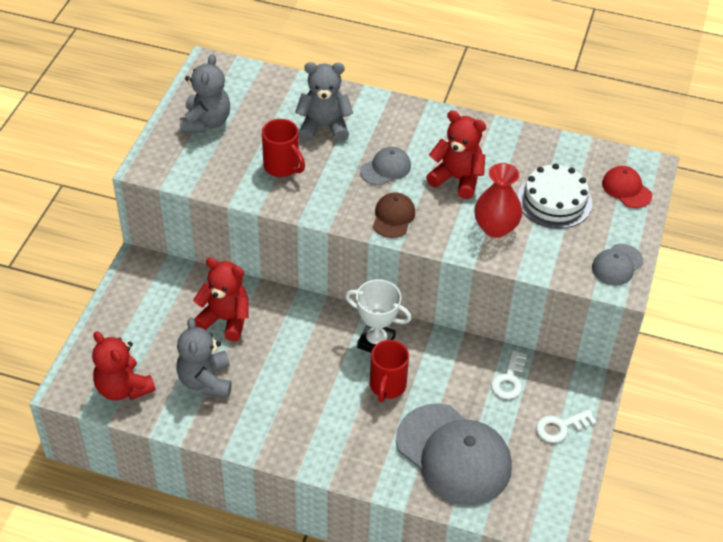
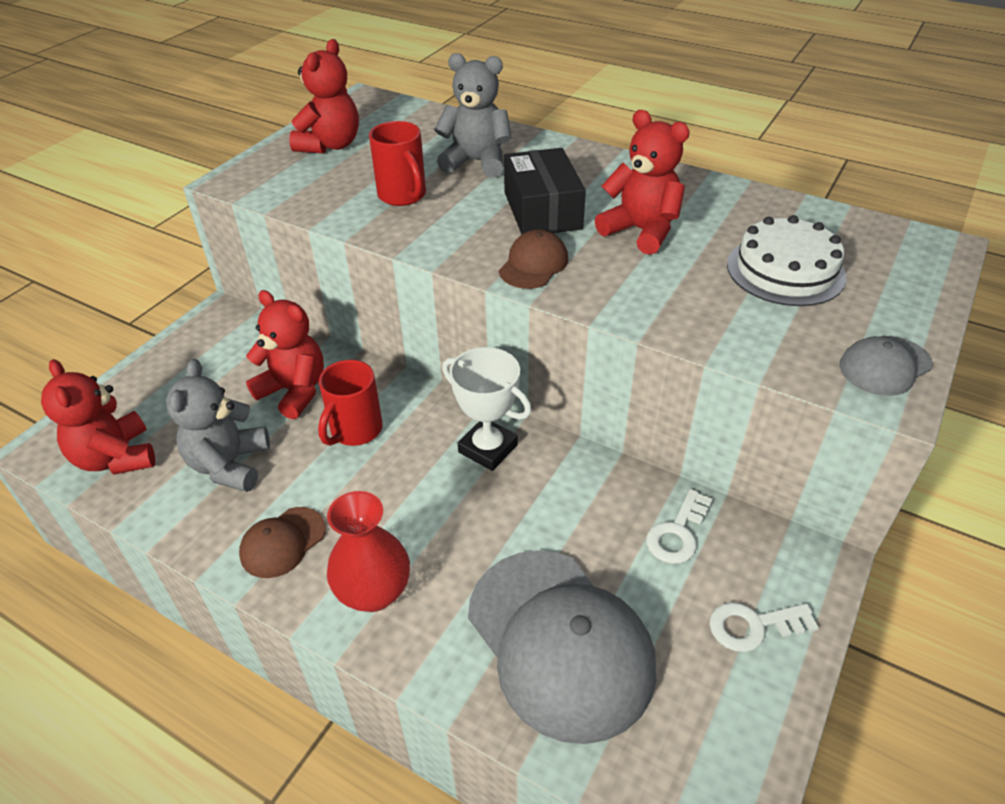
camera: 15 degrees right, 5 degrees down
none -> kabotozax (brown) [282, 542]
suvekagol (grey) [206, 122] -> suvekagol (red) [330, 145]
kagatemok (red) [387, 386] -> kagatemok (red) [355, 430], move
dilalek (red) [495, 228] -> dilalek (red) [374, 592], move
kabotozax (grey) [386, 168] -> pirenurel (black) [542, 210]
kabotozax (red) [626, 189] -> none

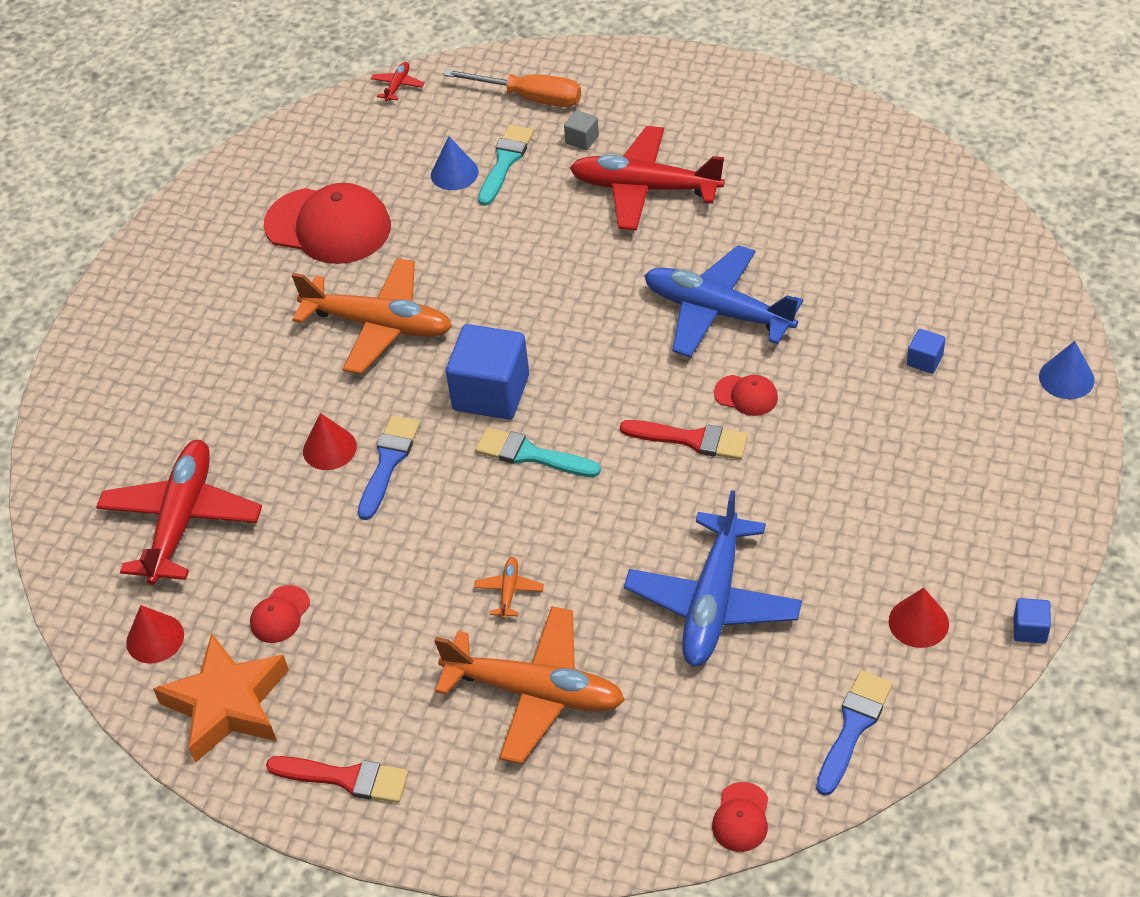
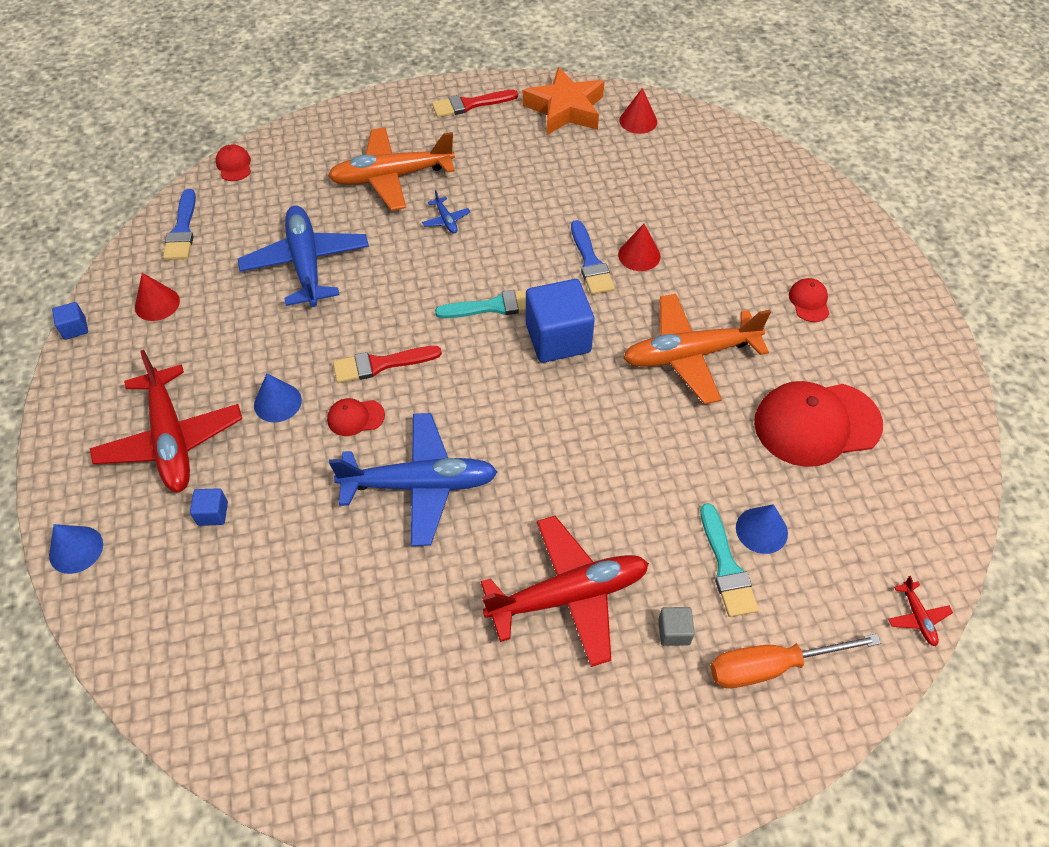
camera: 145 degrees right, 5 degrees up
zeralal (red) [182, 519] -> zeralal (red) [171, 440], move
none -> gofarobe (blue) [277, 402]
zeralal (orange) [509, 591] -> zeralal (blue) [446, 220]
kabotozax (red) [280, 614] -> kabotozax (red) [809, 302], move

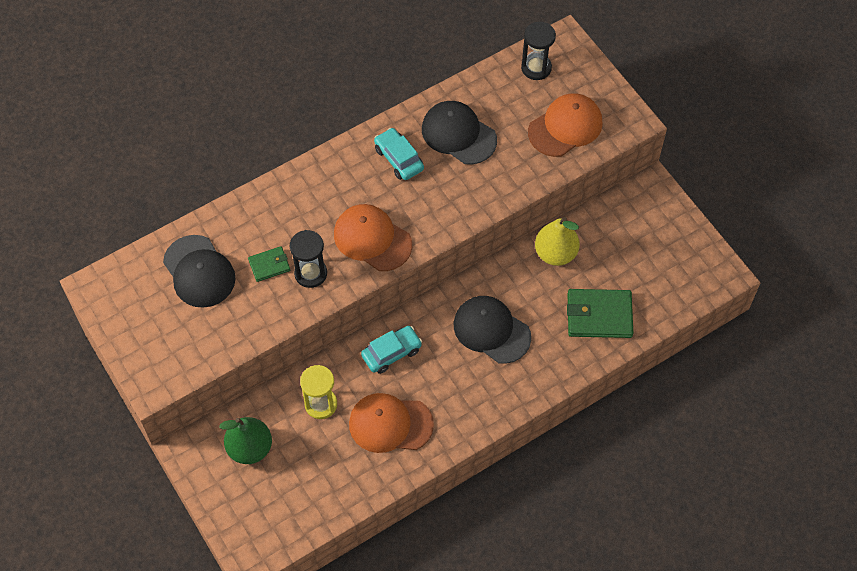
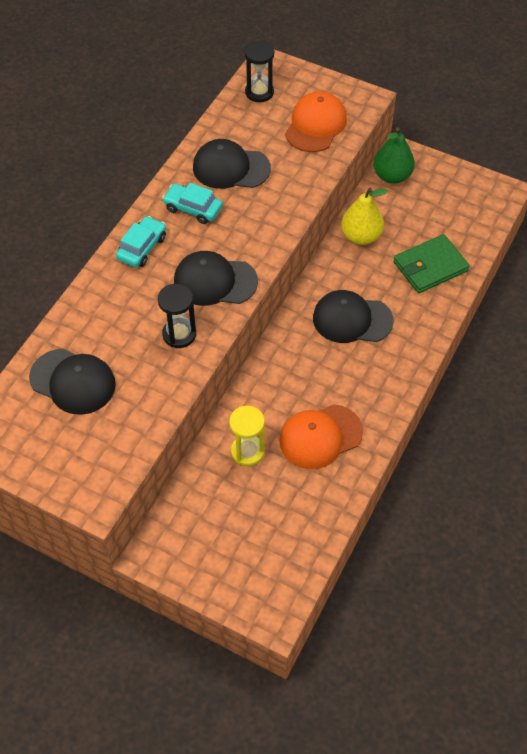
camera: 30 degrees left, 5 degrees down
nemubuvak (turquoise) [391, 353] -> nemubuvak (turquoise) [142, 247], move
kabotozax (orange) [372, 239] -> kabotozax (black) [215, 281]
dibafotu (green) [250, 448] -> dibafotu (green) [392, 176], move
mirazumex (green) [269, 265] -> none

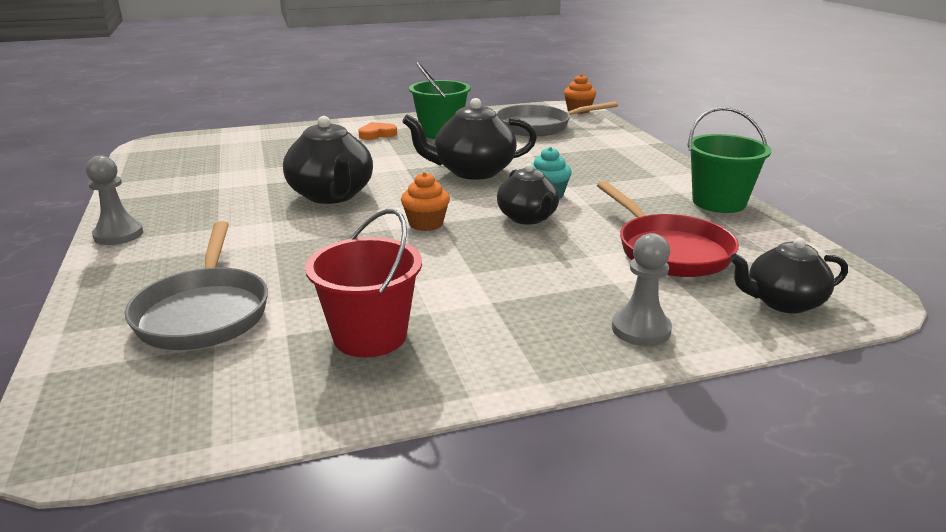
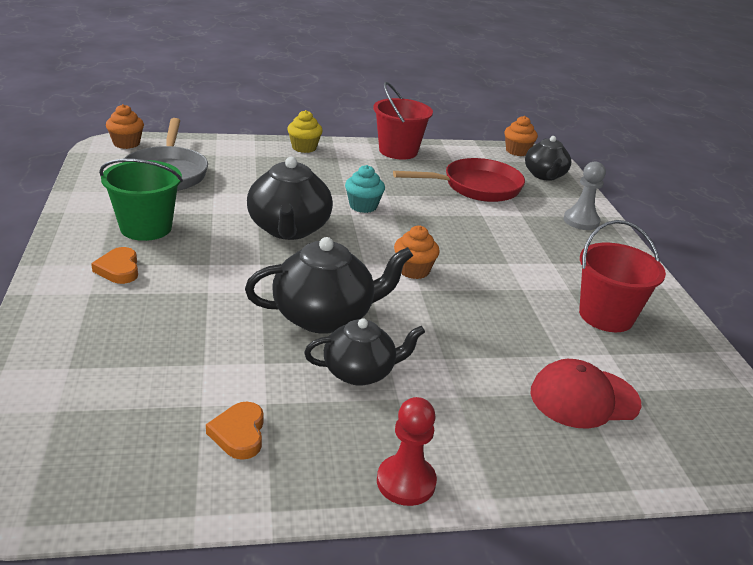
camera: 85 degrees left, 5 degrees up
none -> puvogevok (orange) [239, 434]
none -> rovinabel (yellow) [304, 147]
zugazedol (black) [527, 218] -> zugazedol (black) [360, 372], move
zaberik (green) [718, 202] -> zaberik (red) [398, 151]
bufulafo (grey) [118, 235] -> bufulafo (red) [406, 482]
none -> rovinabel (orange) [517, 151]
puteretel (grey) [204, 312] -> kabotozax (red) [584, 398]

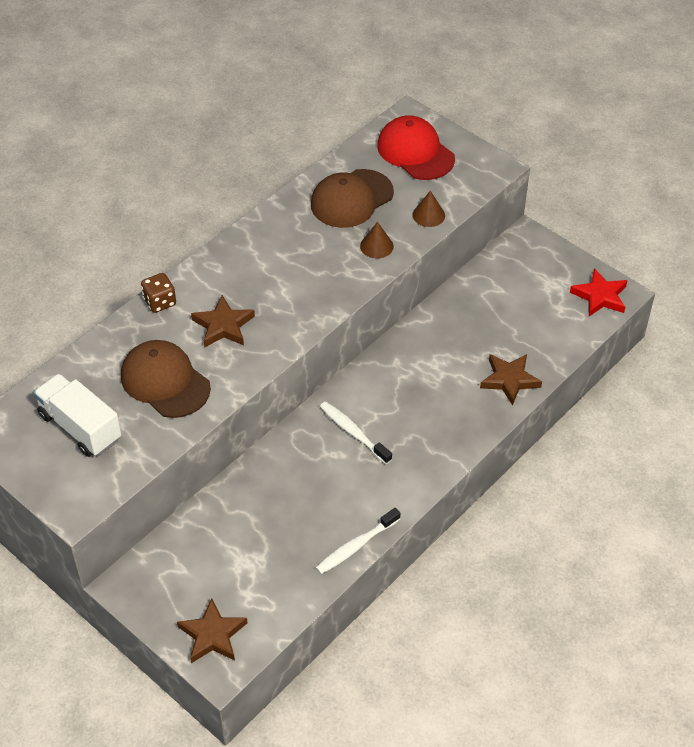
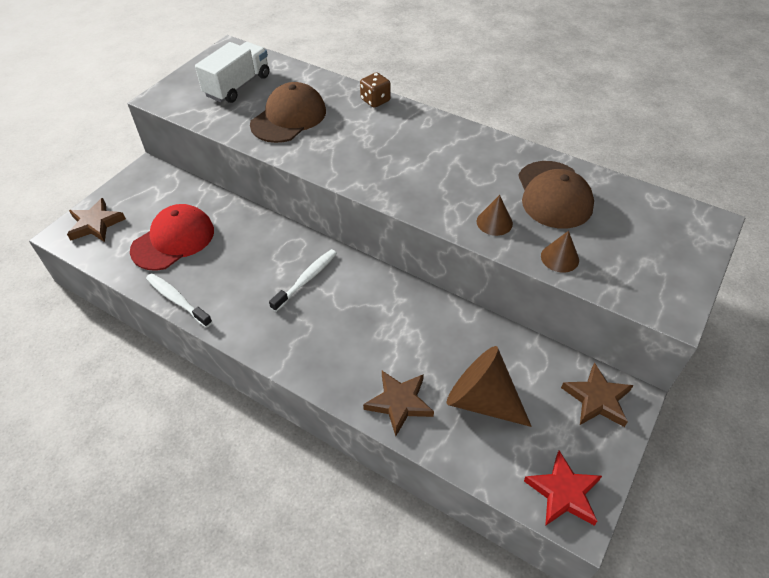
camera: 80 degrees right, 0 degrees up
kabotozax (red) [415, 152] -> kabotozax (red) [173, 240], move
none -> gofarobe (brown) [482, 400]
kabotozax (brown) [351, 199] -> kabotozax (brown) [554, 195], 135 degrees counterclockwise
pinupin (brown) [223, 326] -> pinupin (brown) [597, 399], move

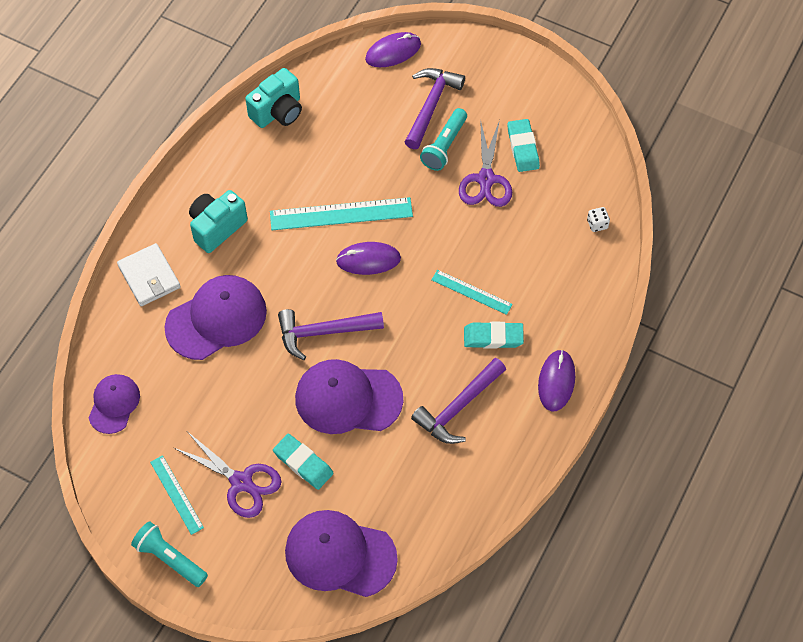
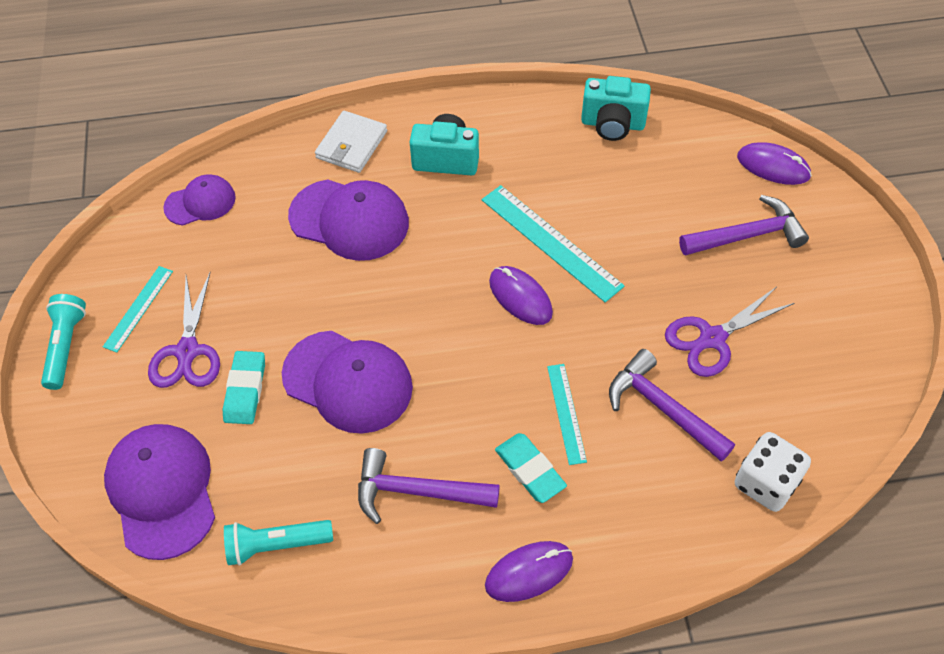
camera: 55 degrees right, 5 degrees down
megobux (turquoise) [444, 146] -> megobux (turquoise) [276, 545], move
kabotozax (purple) [348, 398] -> kabotozax (purple) [348, 382], 150 degrees clockwise
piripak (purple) [323, 332] -> piripak (purple) [663, 408], move
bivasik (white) [597, 224] -> bivasik (white) [765, 483], x2.06
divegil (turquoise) [523, 148] -> none

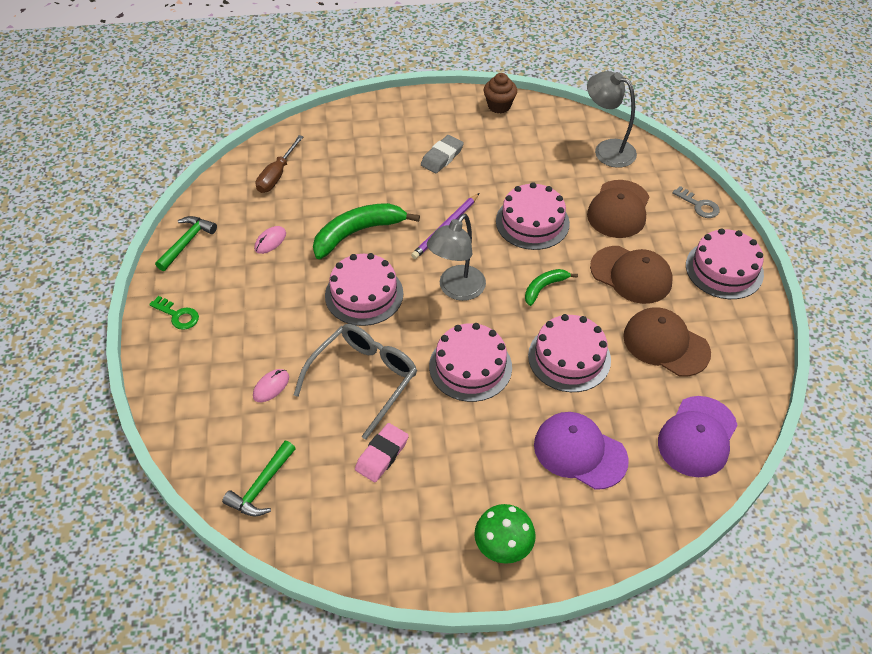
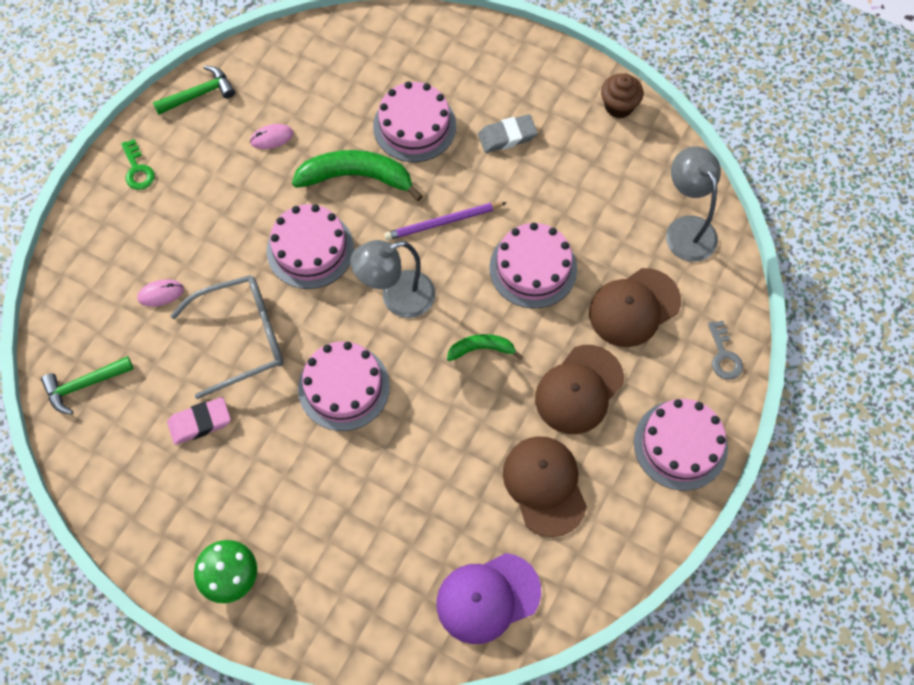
camera: 35 degrees right, 15 degrees up
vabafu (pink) [569, 357] -> vabafu (pink) [414, 126], move
kabotozax (brown) [631, 275] -> kabotozax (brown) [579, 389], 60 degrees clockwise
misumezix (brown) [277, 175] -> none
kabotozax (purple) [579, 452] -> none

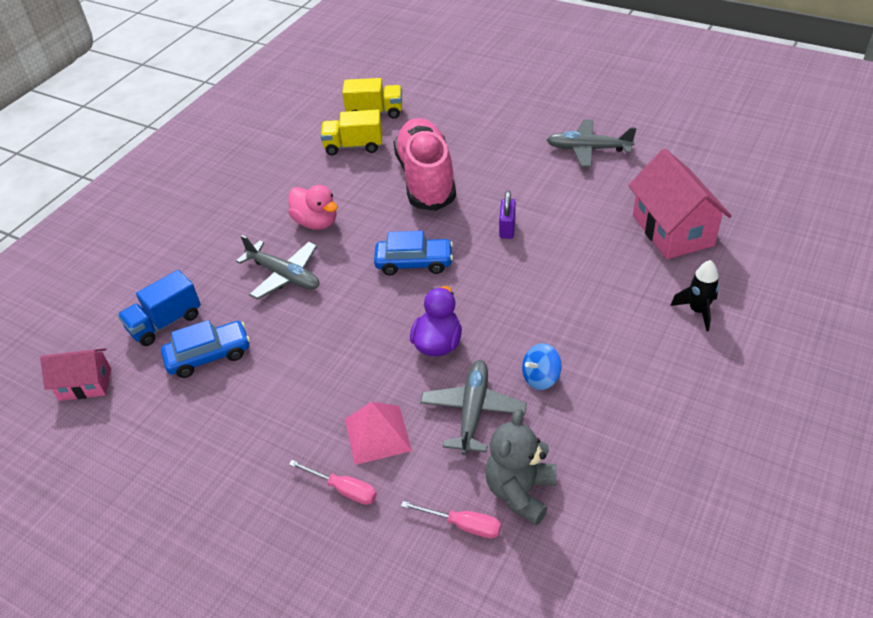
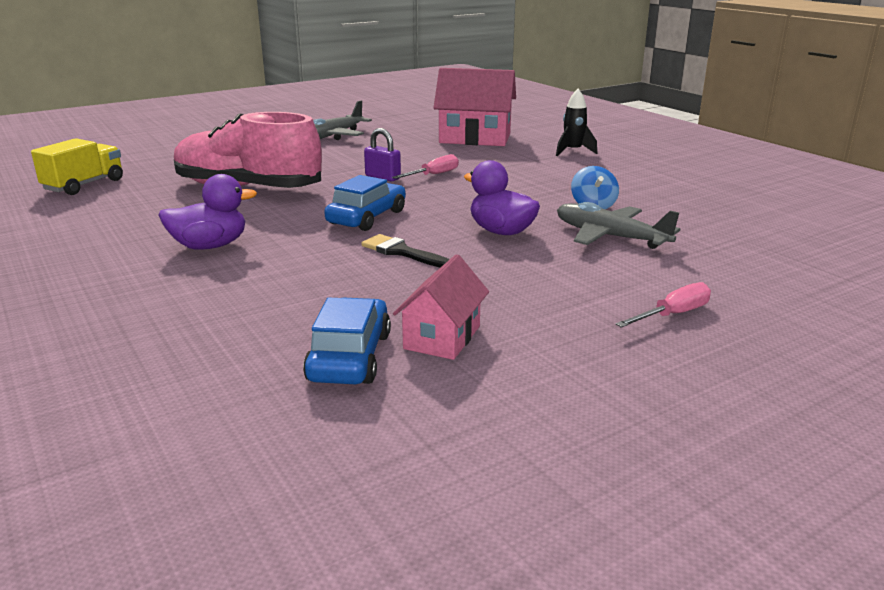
camera: 65 degrees left, 20 degrees down
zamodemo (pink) [316, 222] -> zamodemo (purple) [210, 246]
none -> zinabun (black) [401, 252]
misumezix (pink) [463, 525] -> misumezix (pink) [433, 175], move
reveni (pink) [85, 384] -> reveni (pink) [442, 337], move
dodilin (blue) [165, 323] -> none
zeralal (grey) [284, 276] -> none
dodilin (yellow) [353, 146] -> none
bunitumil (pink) [377, 434] -> none
suvekagol (grey) [520, 492] -> none

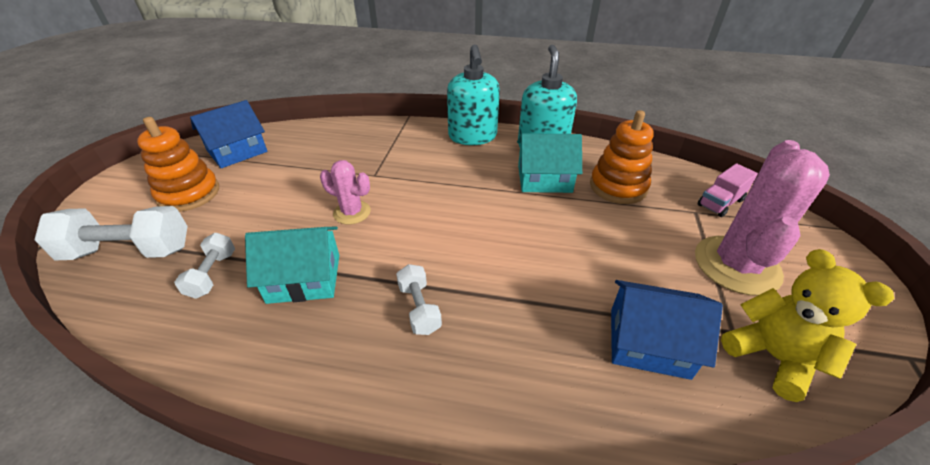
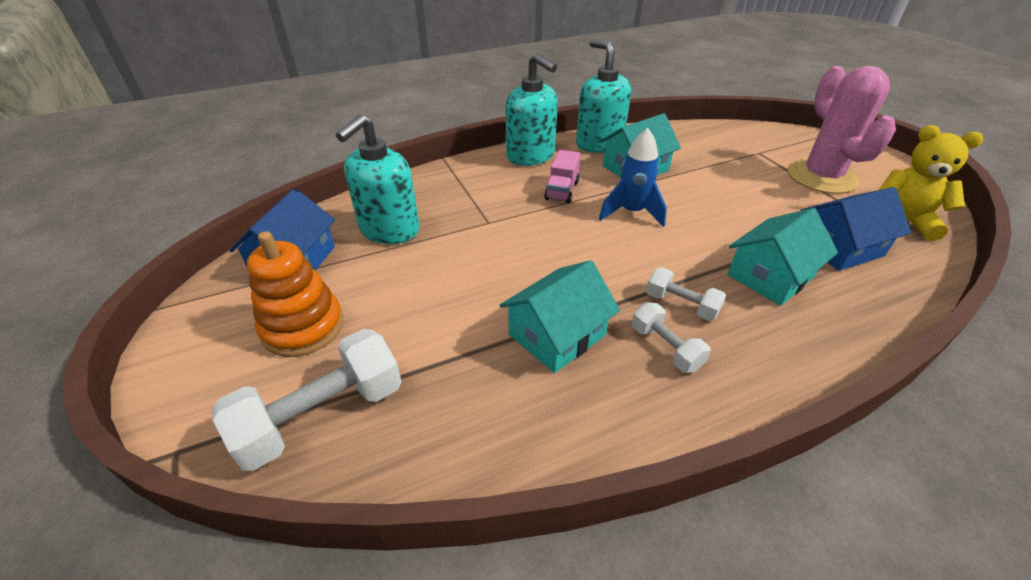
camera: 35 degrees left, 0 degrees up
none -> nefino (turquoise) [389, 229]
dodilin (pink) [720, 203] -> dodilin (pink) [562, 190], move
none -> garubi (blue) [631, 212]
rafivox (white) [212, 274] -> rafivox (white) [665, 348], move
none -> reveni (turquoise) [770, 276]
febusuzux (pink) [352, 212] -> none
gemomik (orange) [618, 187] -> none

